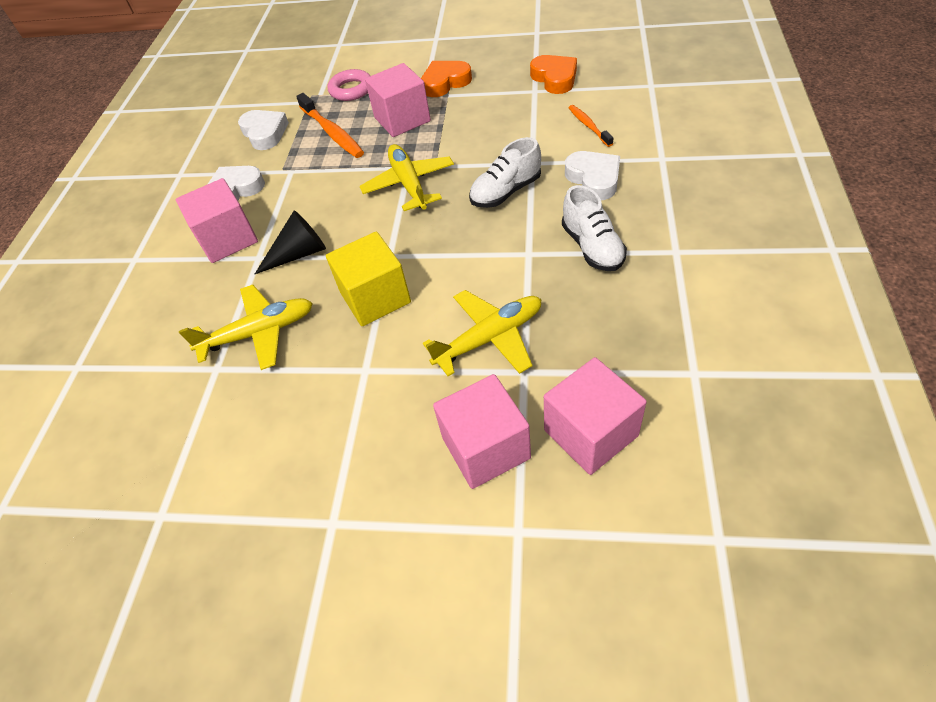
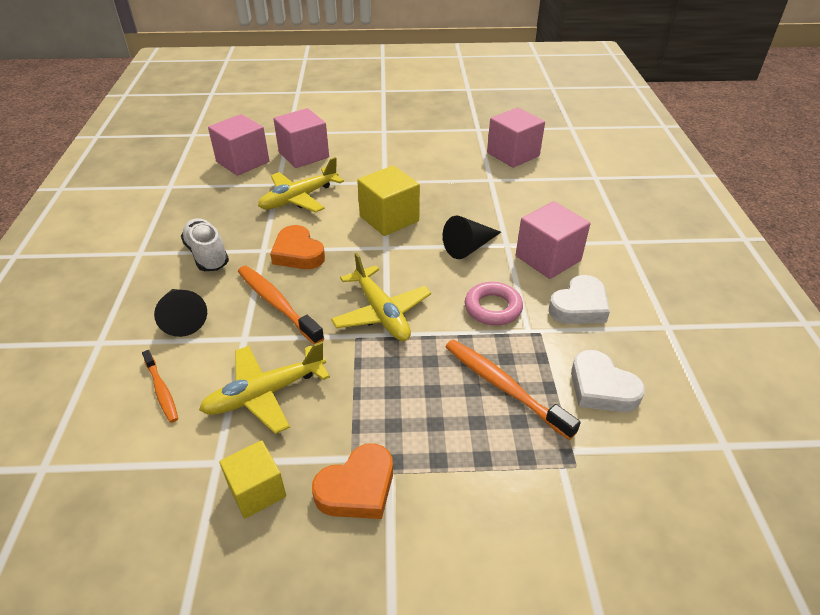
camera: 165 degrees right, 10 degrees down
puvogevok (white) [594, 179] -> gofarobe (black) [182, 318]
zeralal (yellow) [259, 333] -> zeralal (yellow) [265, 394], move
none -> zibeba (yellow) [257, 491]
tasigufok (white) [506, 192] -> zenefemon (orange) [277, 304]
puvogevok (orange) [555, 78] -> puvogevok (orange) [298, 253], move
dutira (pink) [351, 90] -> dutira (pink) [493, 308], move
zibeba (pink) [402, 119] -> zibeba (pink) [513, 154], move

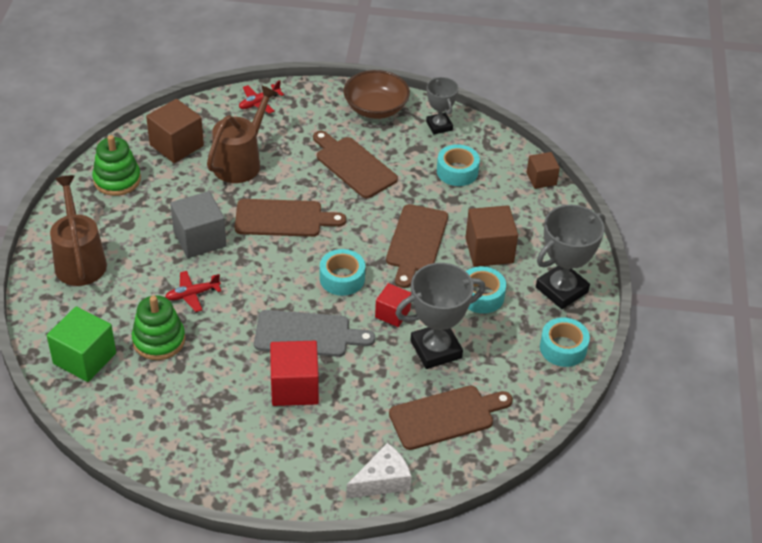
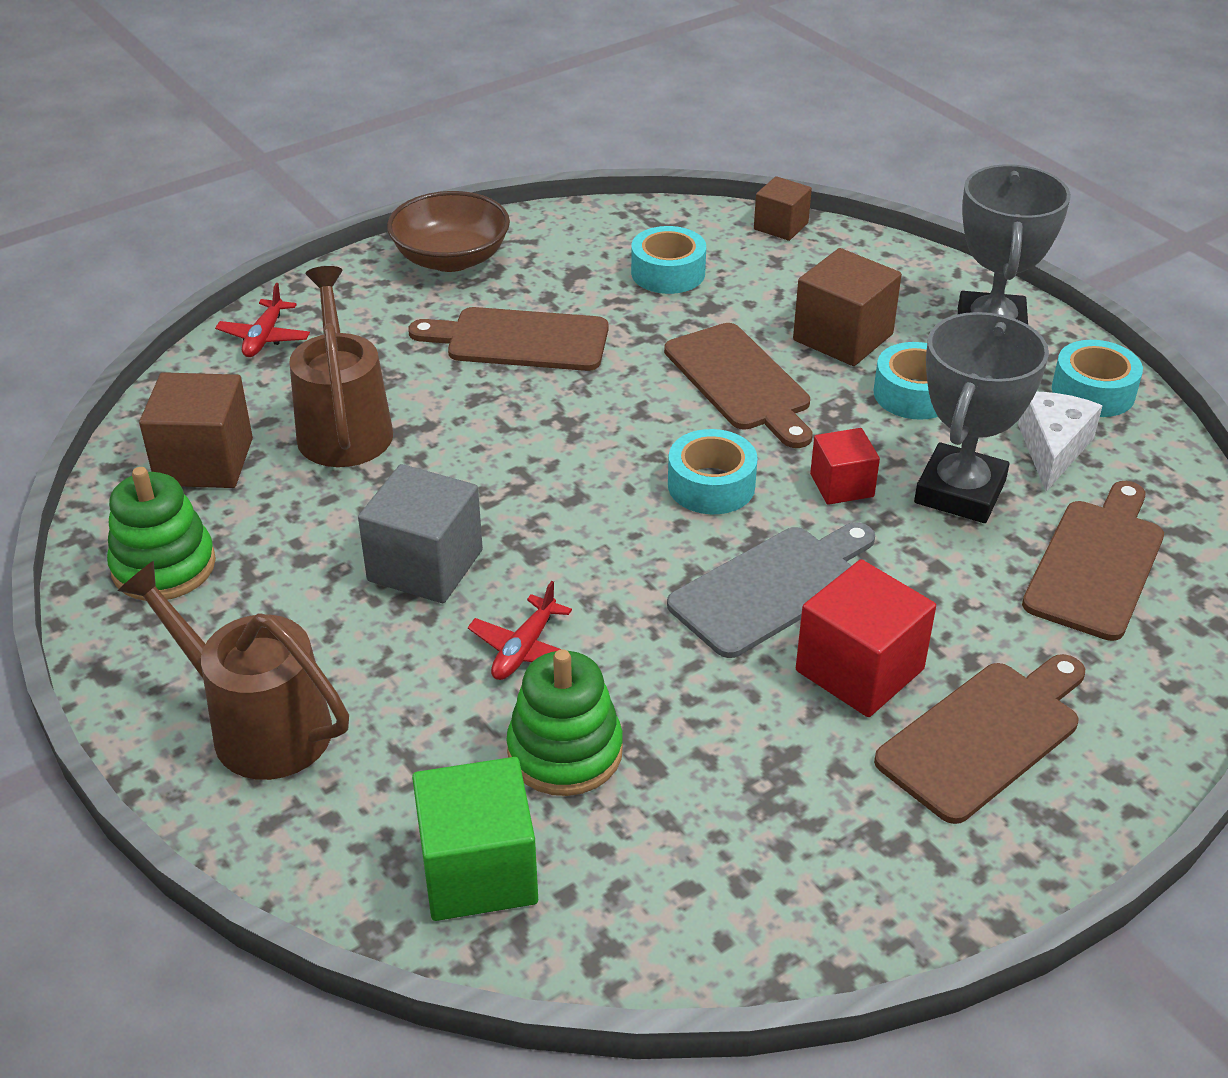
camera: 40 degrees left, 5 degrees down
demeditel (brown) [283, 219] -> demeditel (brown) [984, 736], move
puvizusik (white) [382, 481] -> puvizusik (white) [1052, 449], move
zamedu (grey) [439, 126] -> none

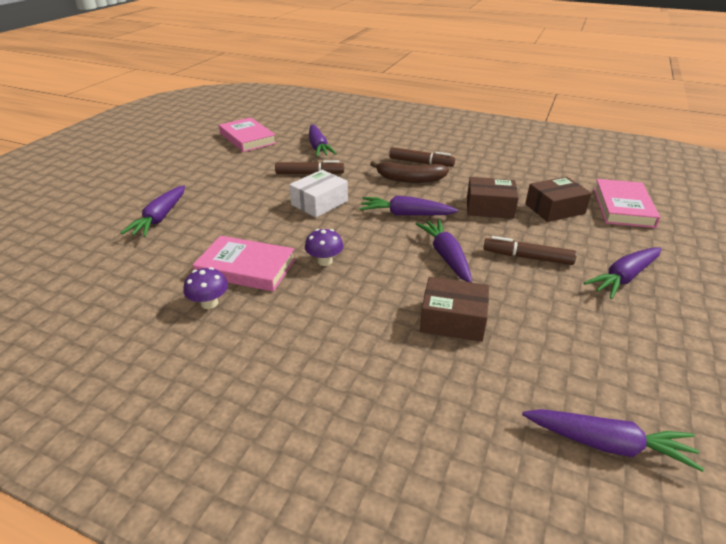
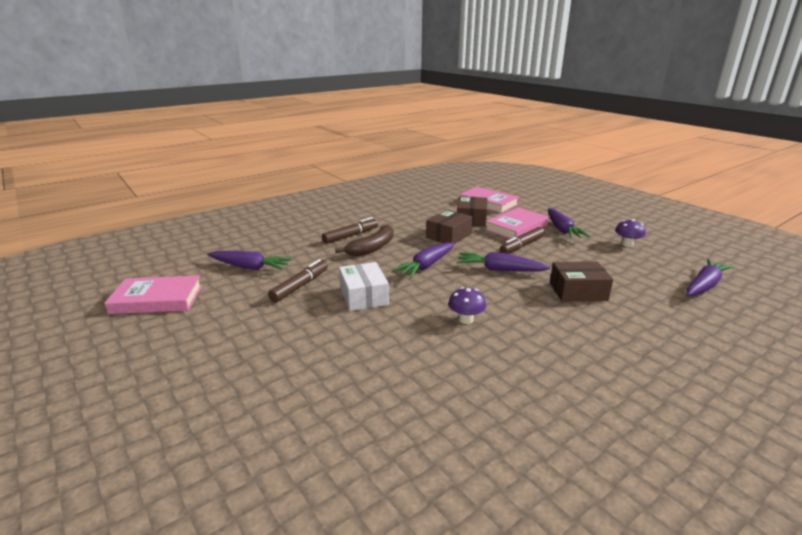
camera: 60 degrees left, 10 degrees down
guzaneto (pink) [246, 268] -> guzaneto (pink) [516, 227], move
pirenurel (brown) [453, 320] -> pirenurel (brown) [578, 291], 45 degrees clockwise
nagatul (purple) [209, 303] -> nagatul (purple) [627, 244], move
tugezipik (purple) [160, 218] -> none

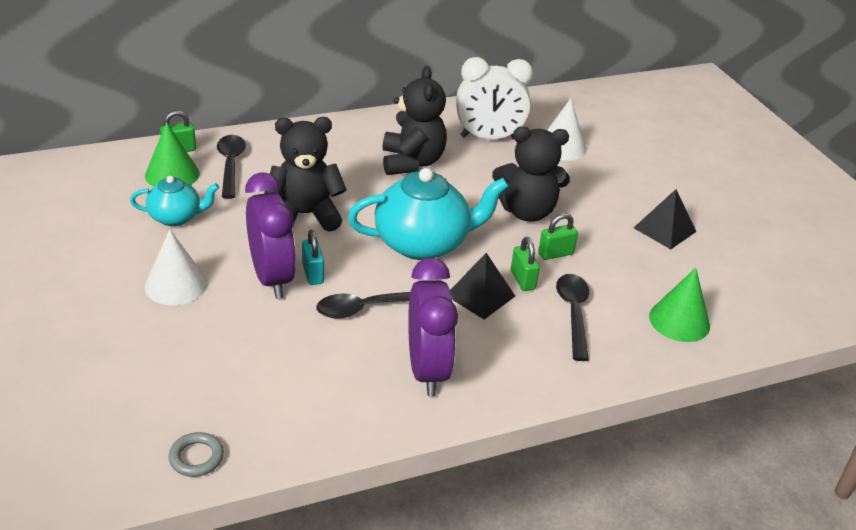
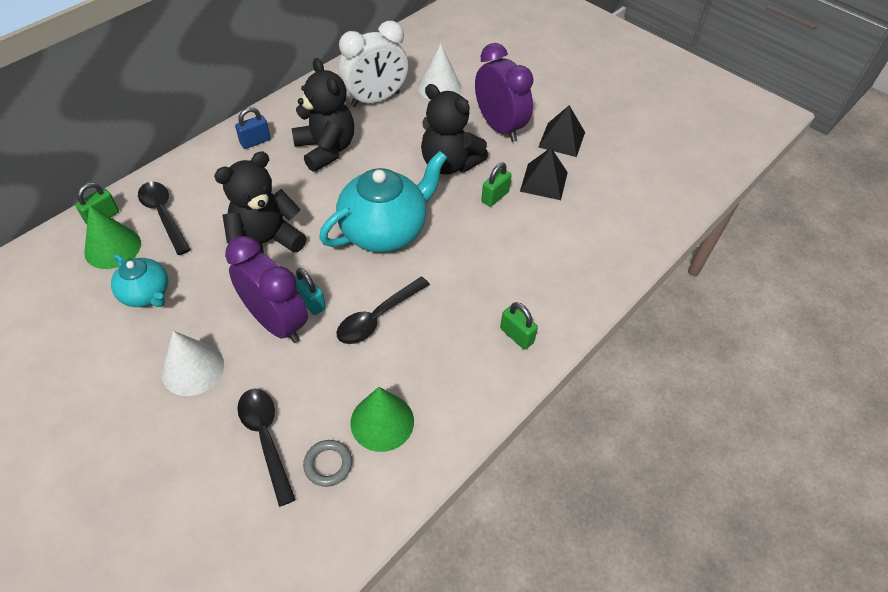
camera: 25 degrees left, 15 degrees up
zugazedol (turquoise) [176, 217] -> zugazedol (turquoise) [147, 294], 75 degrees clockwise
none -> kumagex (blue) [255, 142]
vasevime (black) [573, 314] -> vasevime (black) [266, 439], move
dutira (grey) [196, 457] -> dutira (grey) [328, 464], move
gofarobe (green) [679, 321] -> gofarobe (green) [382, 422], move
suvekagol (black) [527, 211] -> suvekagol (black) [449, 164], 60 degrees clockwise
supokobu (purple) [427, 370] -> supokobu (purple) [499, 127], move
kumagex (green) [522, 280] -> kumagex (green) [516, 335], move
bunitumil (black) [480, 295] -> bunitumil (black) [544, 181], move

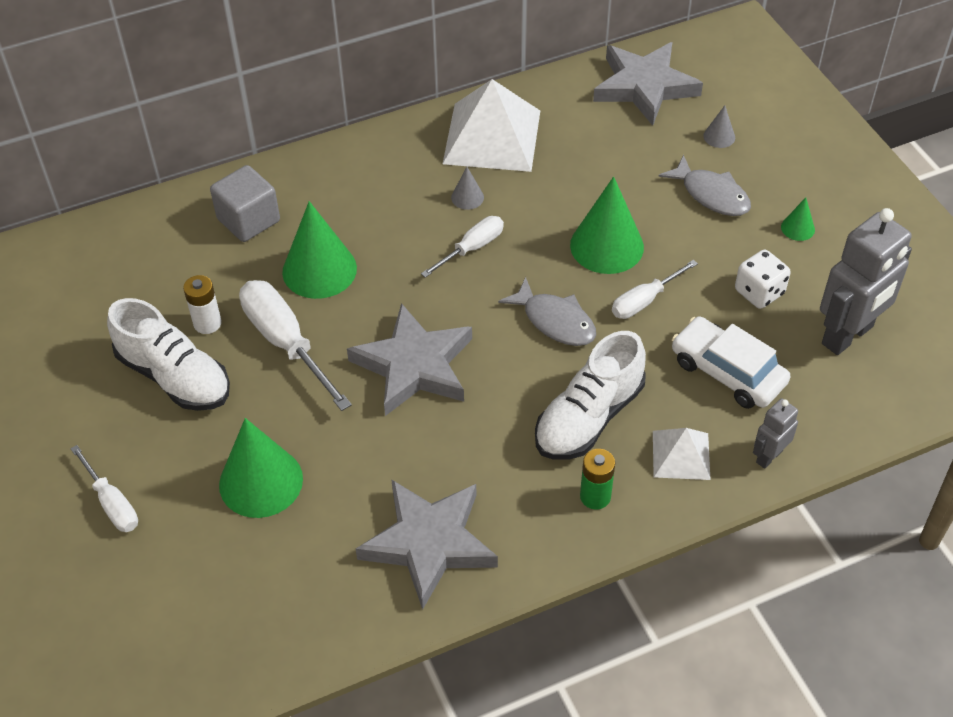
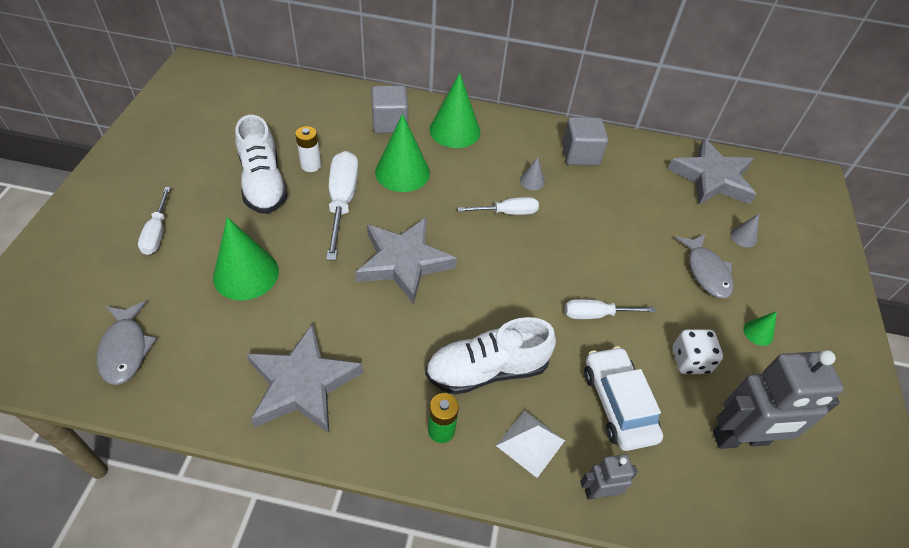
camera: 30 degrees right, 0 degrees up
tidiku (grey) [555, 321] -> tidiku (grey) [125, 349], move
gofarobe (green) [606, 246] -> gofarobe (green) [455, 130], move
bunitumil (white) [492, 136] -> zibeba (grey) [580, 154]

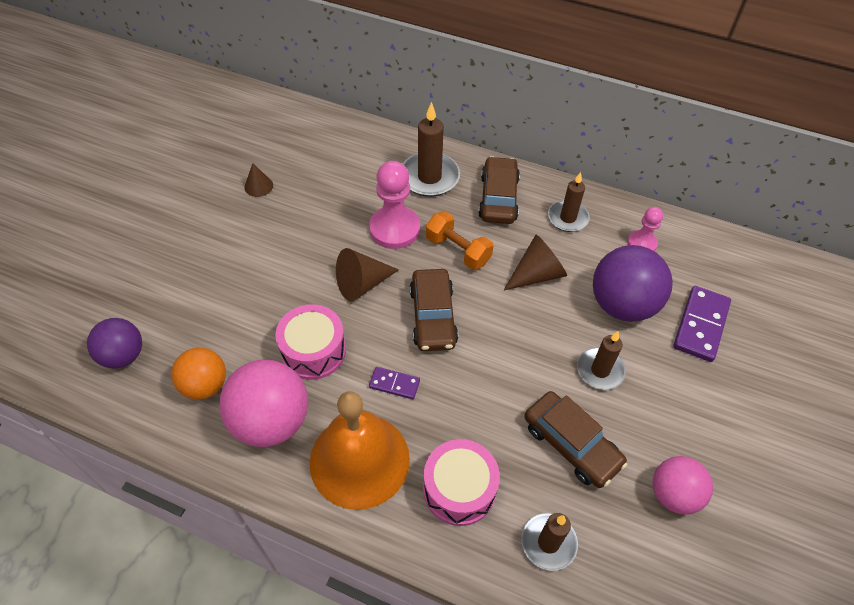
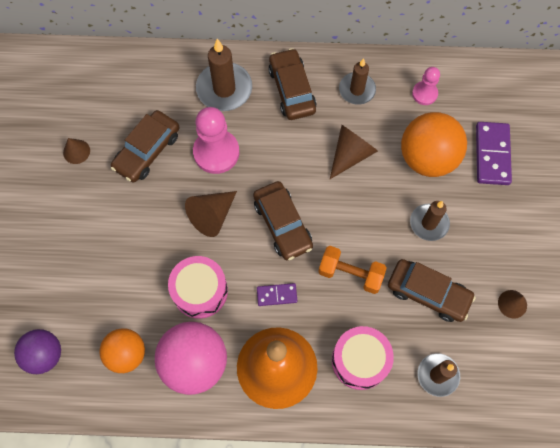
camera: 20 degrees left, 15 degrees up
none -> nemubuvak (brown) [147, 151]
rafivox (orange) [458, 250] -> rafivox (orange) [350, 274], move
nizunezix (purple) [622, 305] -> nizunezix (orange) [427, 158]
nizunezix (pink) [673, 494] -> gofarobe (brown) [512, 304]

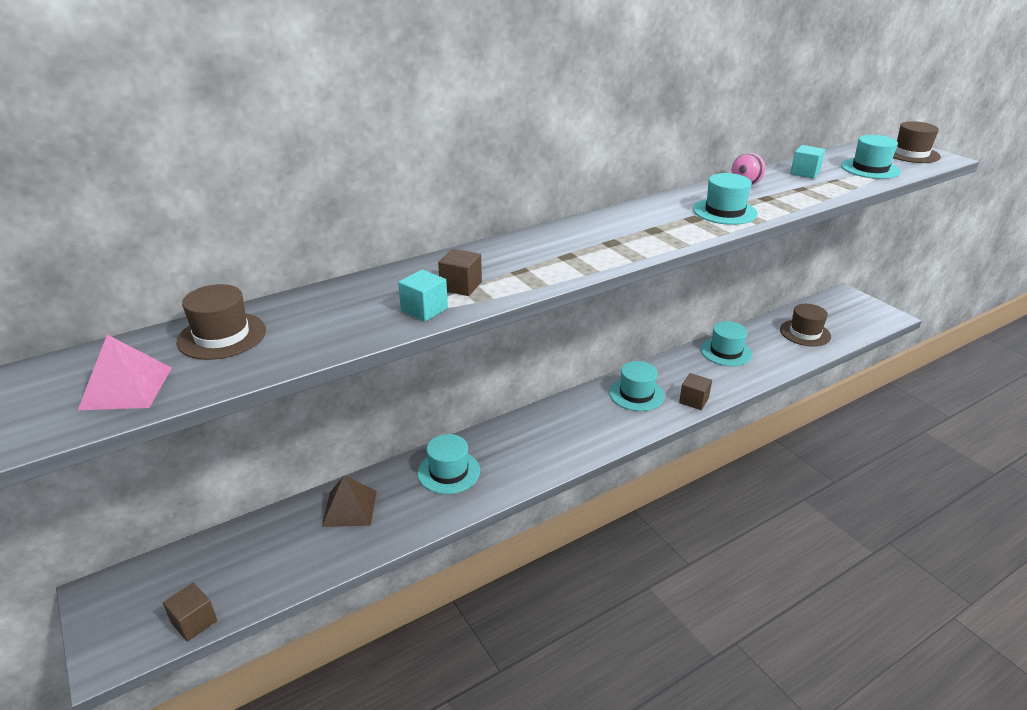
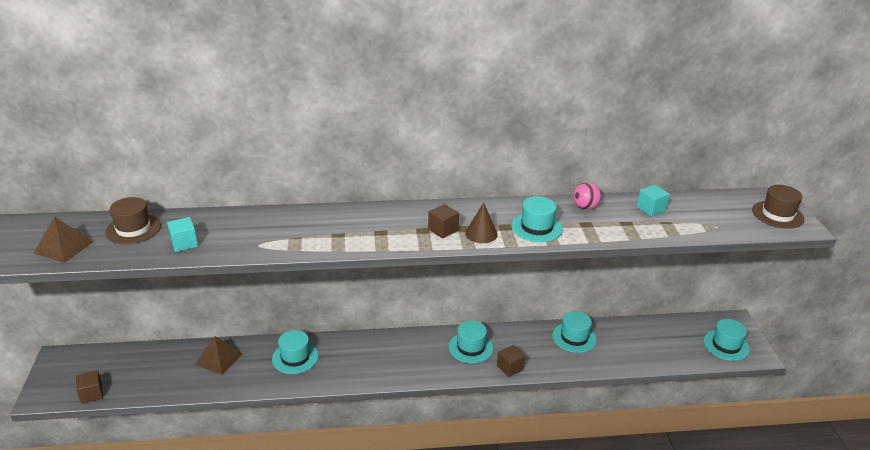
camera: 25 degrees right, 0 degrees up
bunitumil (pink) [126, 388] -> bunitumil (brown) [63, 247]
zibeba (turquoise) [424, 310] -> zibeba (turquoise) [184, 243], move
zibeba (brown) [461, 286] -> zibeba (brown) [443, 230], move
none -> gofarobe (brown) [481, 234]
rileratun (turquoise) [870, 169] -> rileratun (turquoise) [726, 345], move
rileratun (brown) [805, 333] -> none

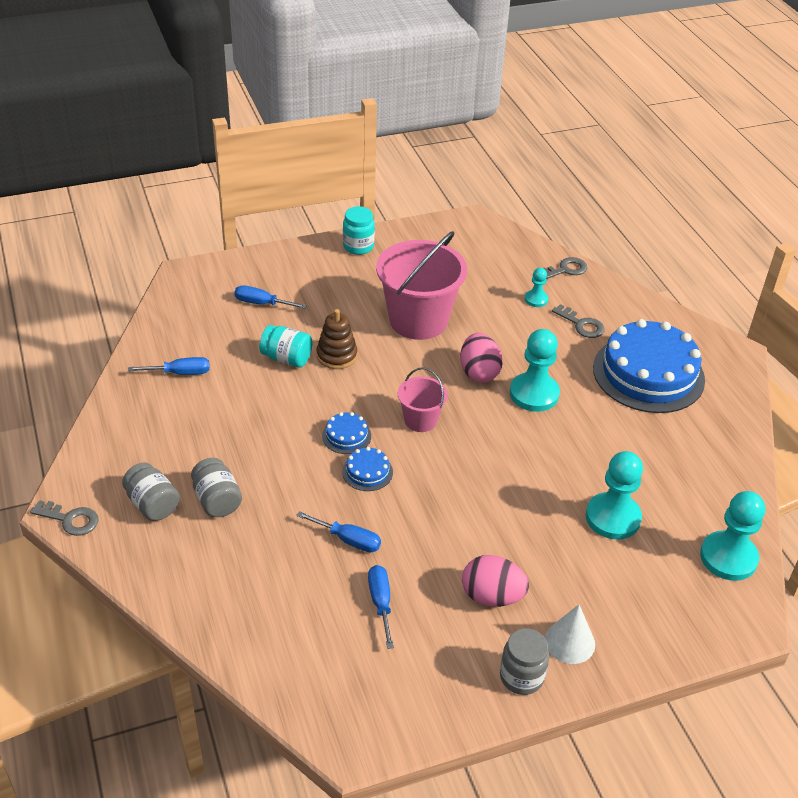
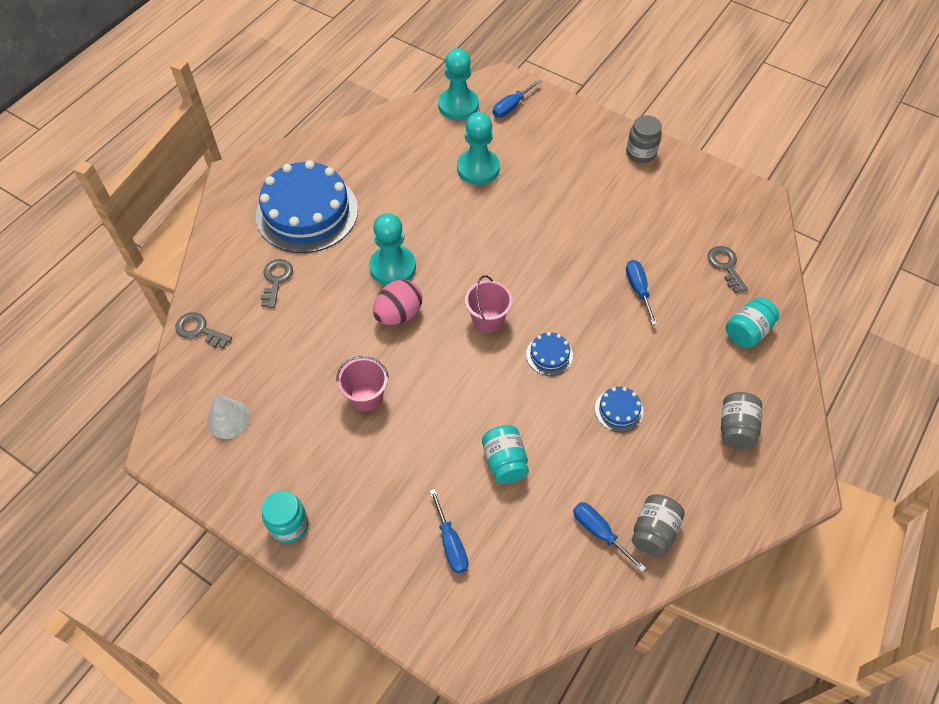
camera: 125 degrees left, 15 degrees up
gofarobe (white) [569, 642] -> gofarobe (white) [228, 419], move
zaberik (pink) [418, 320] -> zaberik (pink) [366, 397], x0.51
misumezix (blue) [381, 603] -> misumezix (blue) [511, 107], move
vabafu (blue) [367, 472] -> vabafu (blue) [619, 410], move
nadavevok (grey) [217, 500] -> nadavevok (grey) [653, 531], move
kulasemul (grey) [70, 519] -> kulasemul (grey) [725, 266], move
none -> nadavevok (turquoise) [747, 332]
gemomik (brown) [336, 355] -> none
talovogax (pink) [492, 596] -> none
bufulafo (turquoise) [536, 299] -> none

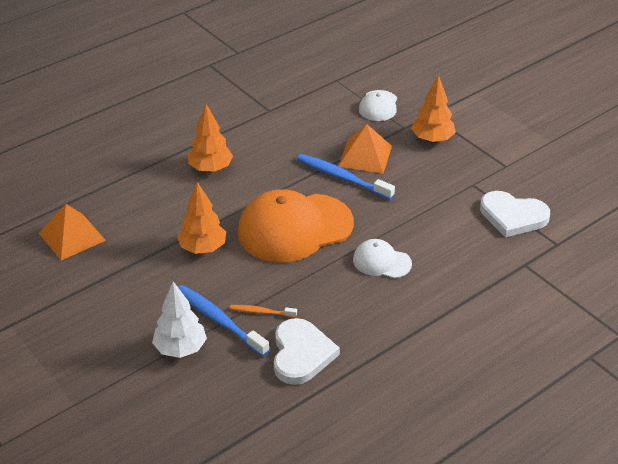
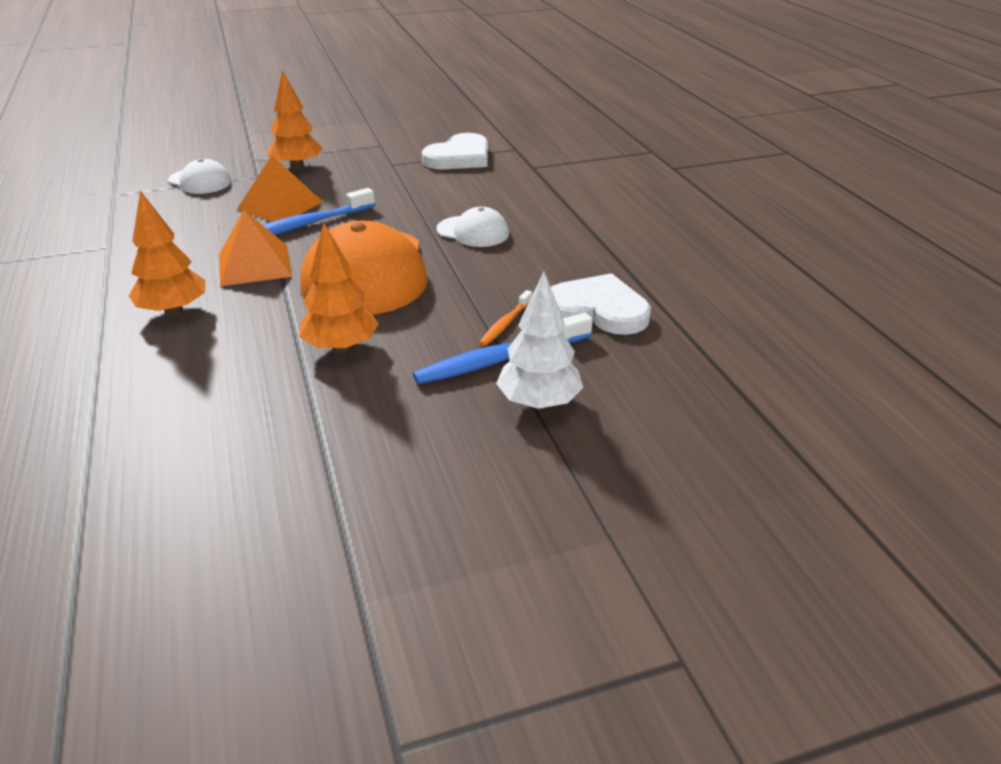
camera: 70 degrees left, 5 degrees down
bunitumil (orange) [72, 236] -> bunitumil (orange) [255, 265], move
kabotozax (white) [381, 262] -> kabotozax (white) [473, 232], 105 degrees counterclockwise

